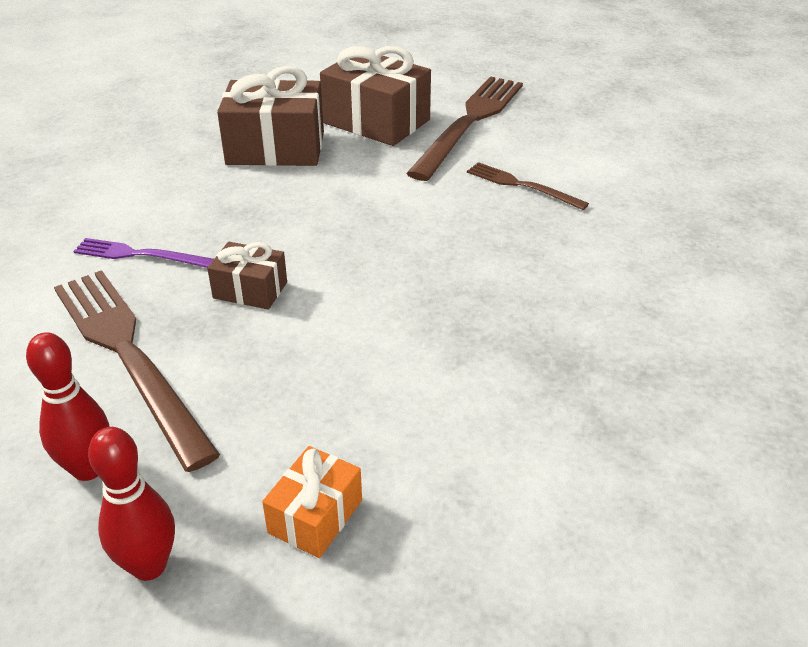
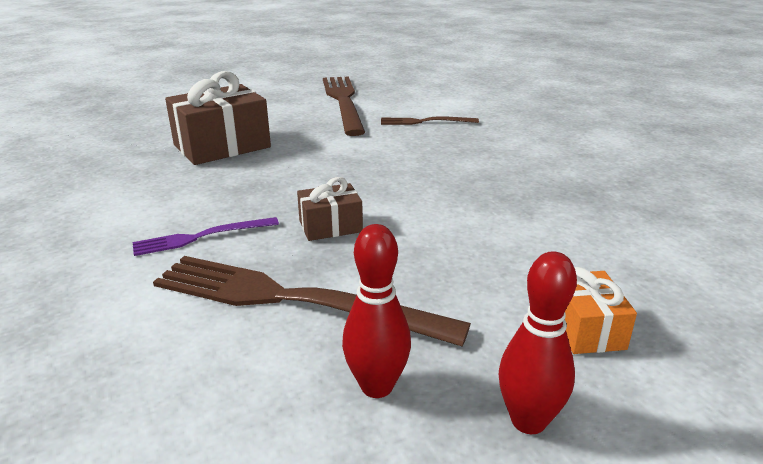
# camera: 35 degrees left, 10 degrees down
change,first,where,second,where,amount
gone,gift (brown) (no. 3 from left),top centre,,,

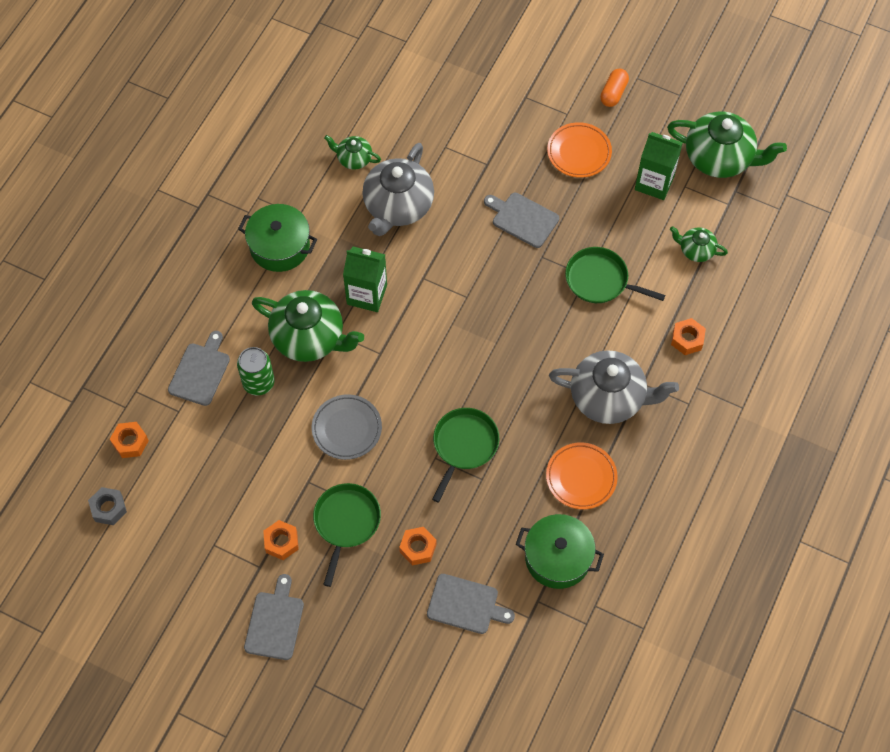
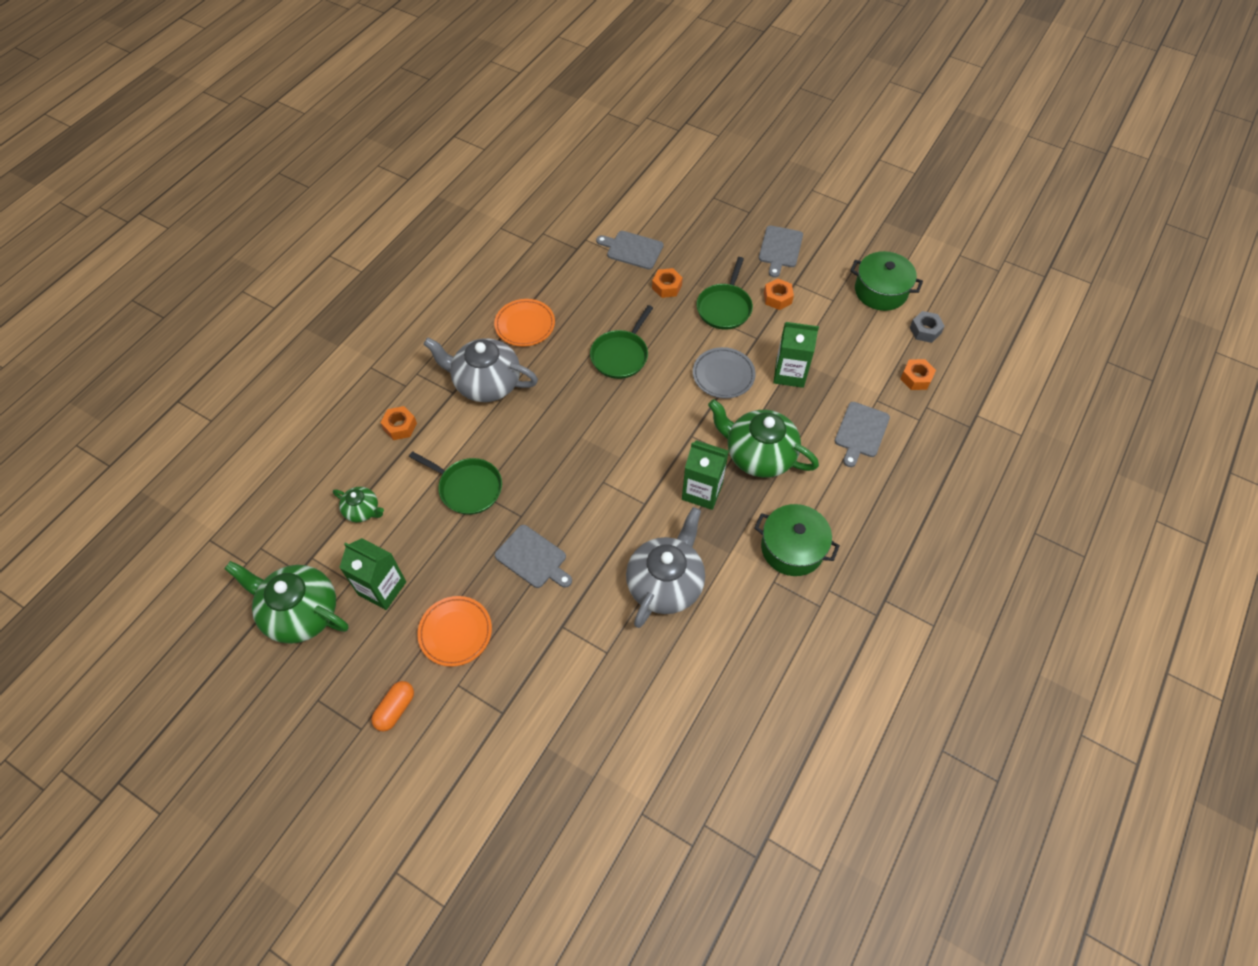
# camera: 175 degrees left, 5 degrees down
change,first,where,second,where,amount
gone,can (green),middle left,,,
gone,teapot (green) (no. 2 from left),top centre,,,
shifted,pot (green) (no. 2 from left),bottom centre,,top right,
new,,,carton (green) (no. 3 from left),centre,

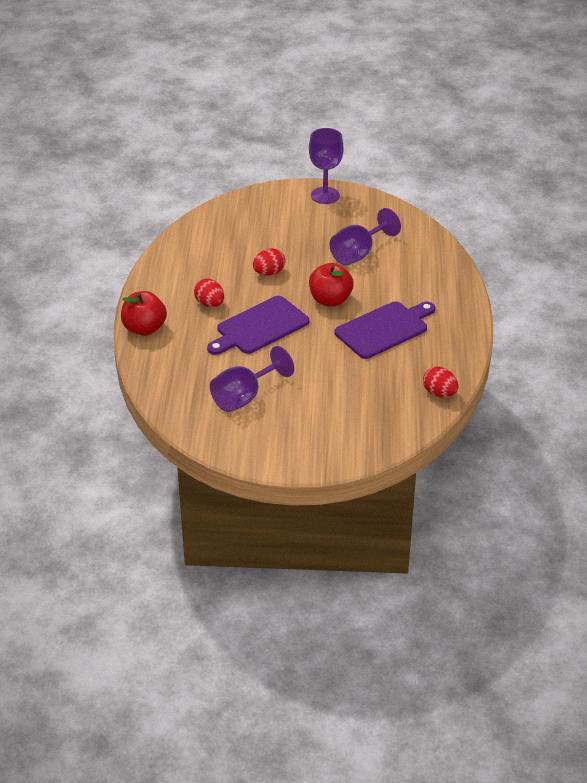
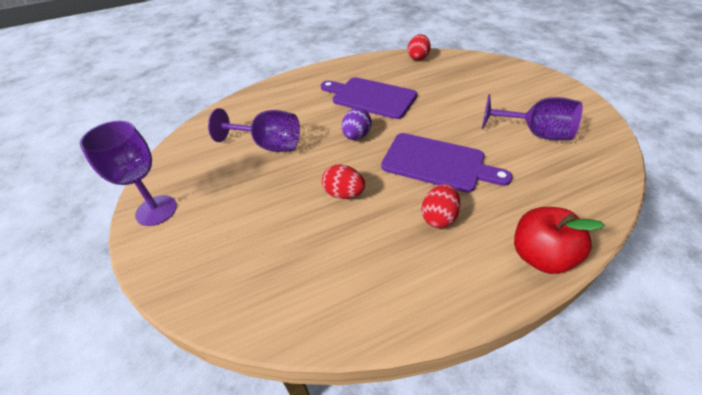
# camera: 115 degrees left, 5 degrees up
change,first,where,second,where,amount
swapped,apple (red) (no. 2 from left),centre,egg (purple),top centre,

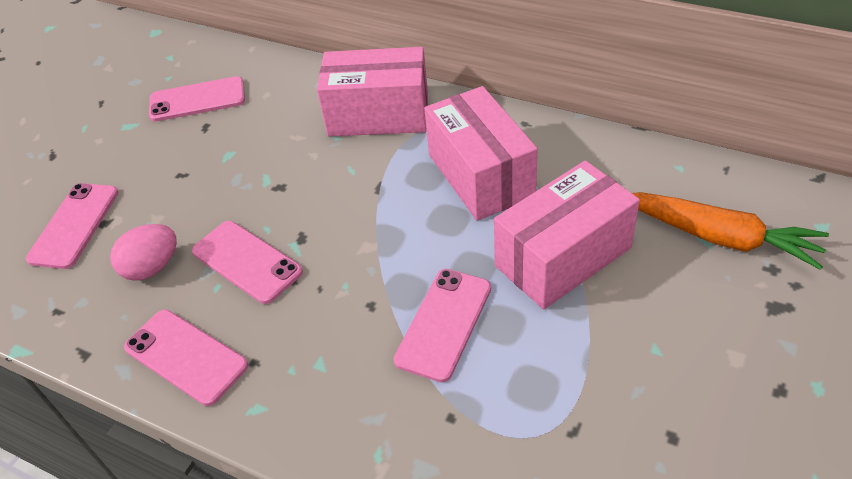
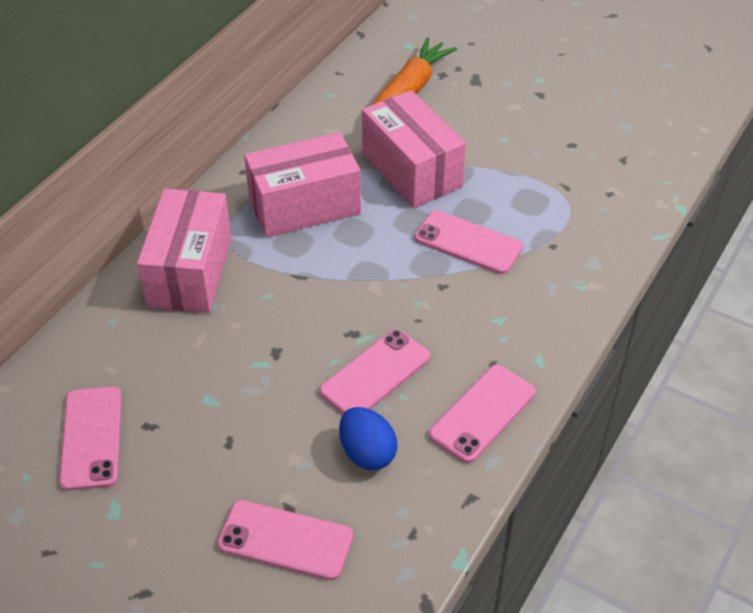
# camera: 90 degrees left, 0 degrees up
change,first,where,second,where,amount
repainted,egg (pink),middle left,egg (blue),bottom centre,

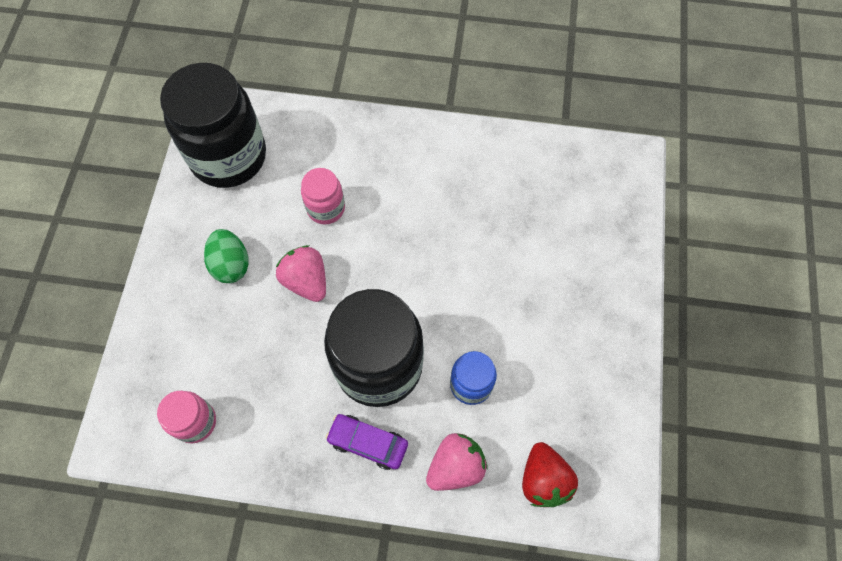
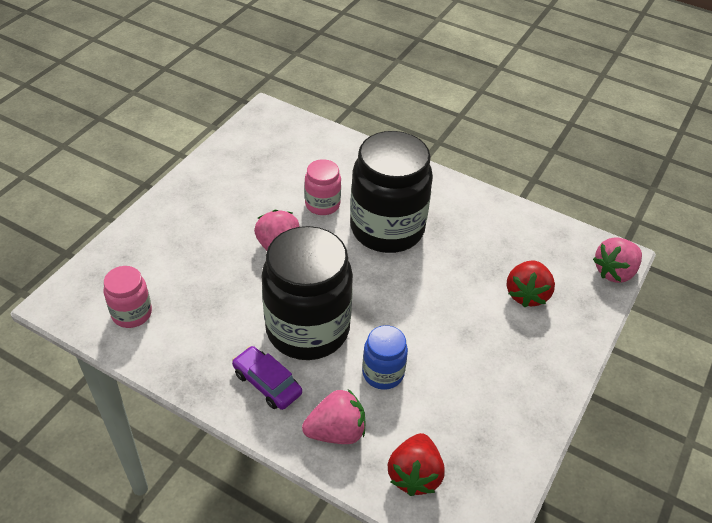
# camera: 20 degrees right, 20 degrees down
change,first,where,second,where,amount
shifted,jar (black) (no. 1 from left in the first image),top left,jar (black) (no. 2 from left),centre,
gone,egg (green),middle left,,,
new,,,strawberry (red) (no. 2 from left),middle right,
new,,,strawberry (pink) (no. 3 from left),middle right,

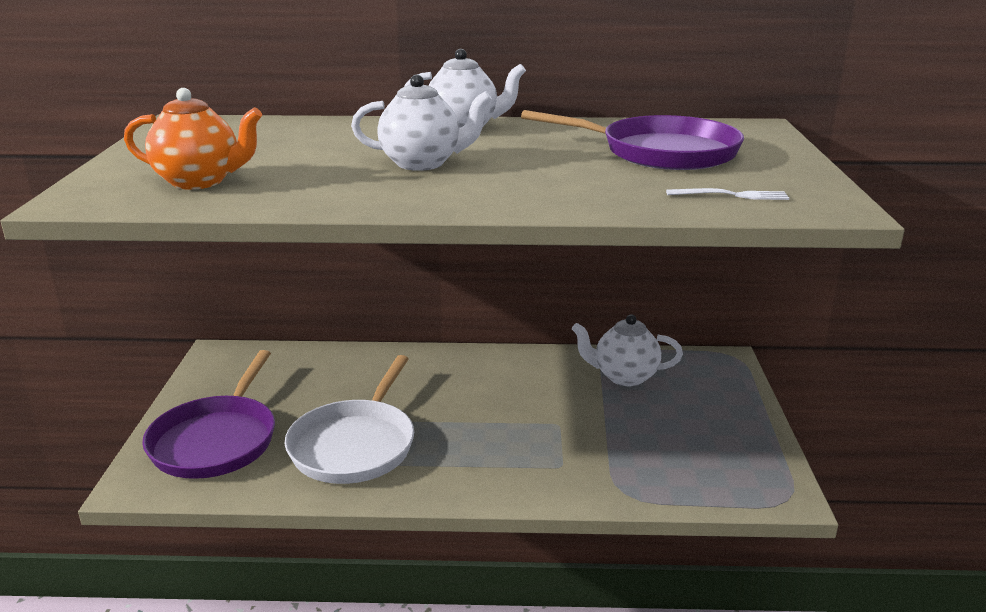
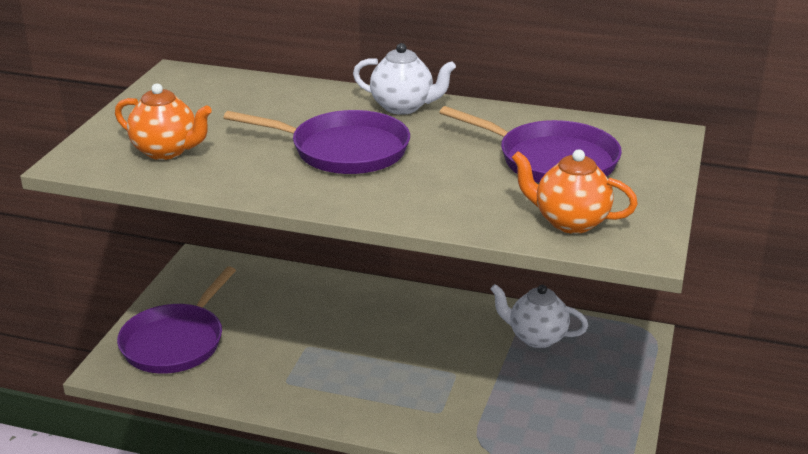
# camera: 15 degrees right, 5 degrees up
change,first,where,second,where,amount
gone,pan (white),bottom centre,,,
swapped,teapot (white) (no. 1 from left),top centre,pan (purple) (no. 2 from left),top centre,
swapped,fork (white),top right,teapot (orange) (no. 2 from left),middle right,

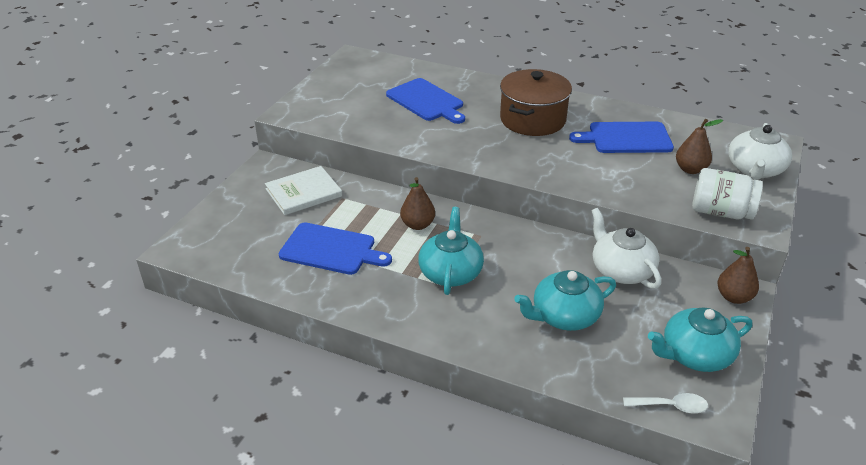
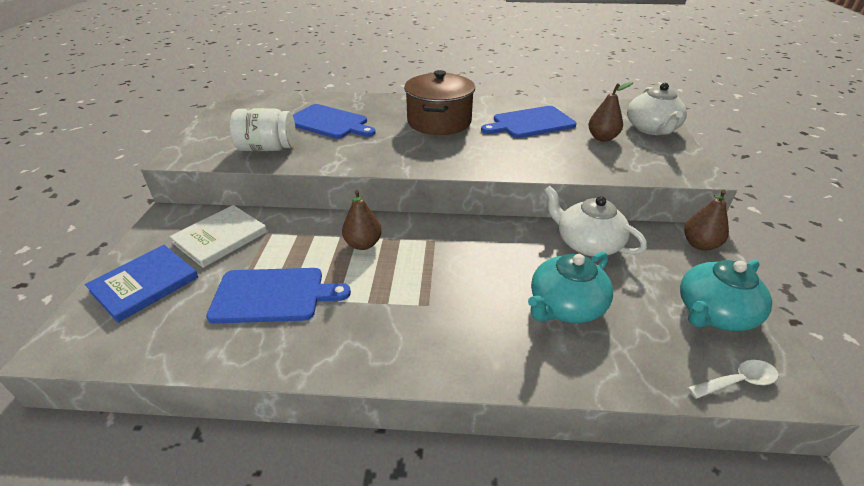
# camera: 20 degrees left, 0 degrees up
change,first,where,second,where,amount
gone,teapot (turquoise) (no. 1 from left),centre,,,
shifted,jar (white),middle right,,top left,
new,,,book (blue),middle left,

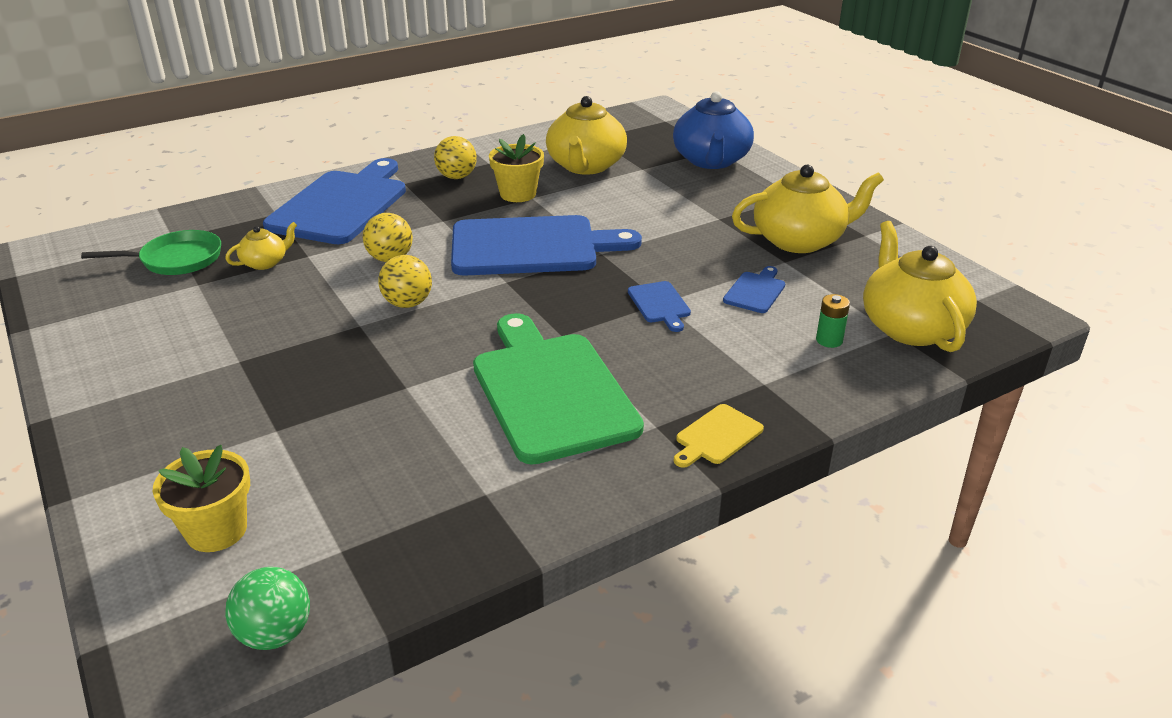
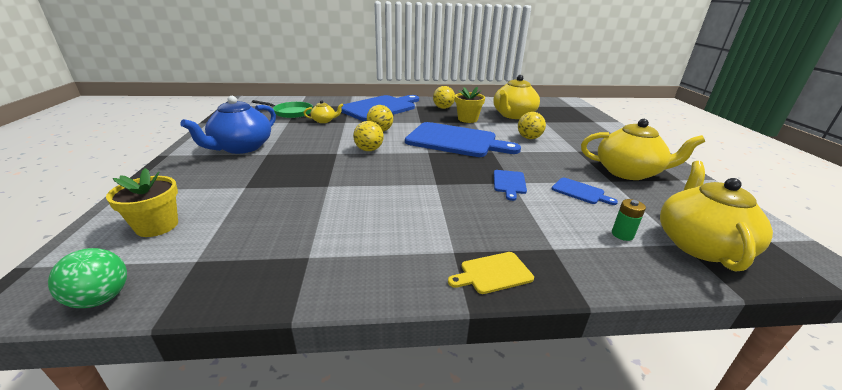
# camera: 25 degrees right, 5 degrees down
change,first,where,second,where,amount
gone,cutting board (green),centre,,,
shifted,teapot (blue),top centre,,top left,
rotated,cutting board (blue) (no. 4 from left),centre,,middle right,75 degrees clockwise
new,,,ball (yellow) (no. 4 from left),top centre,

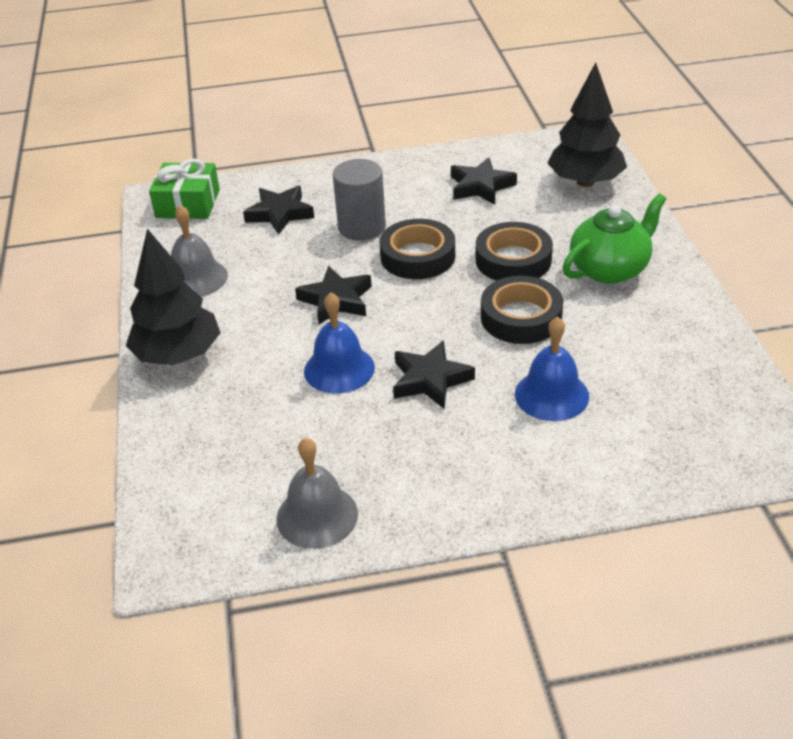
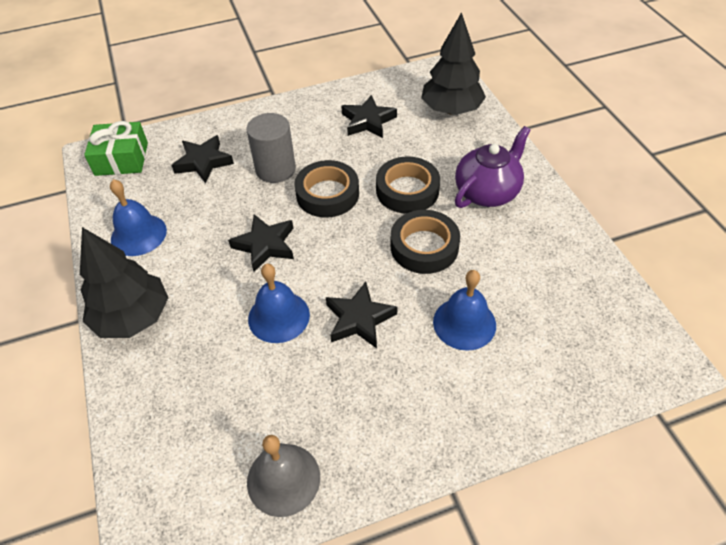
# camera: 10 degrees left, 10 degrees up
change,first,where,second,where,amount
repainted,bell (grey) (no. 1 from left),middle left,bell (blue) (no. 1 from left),middle left,
repainted,teapot (green),top right,teapot (purple),top right,

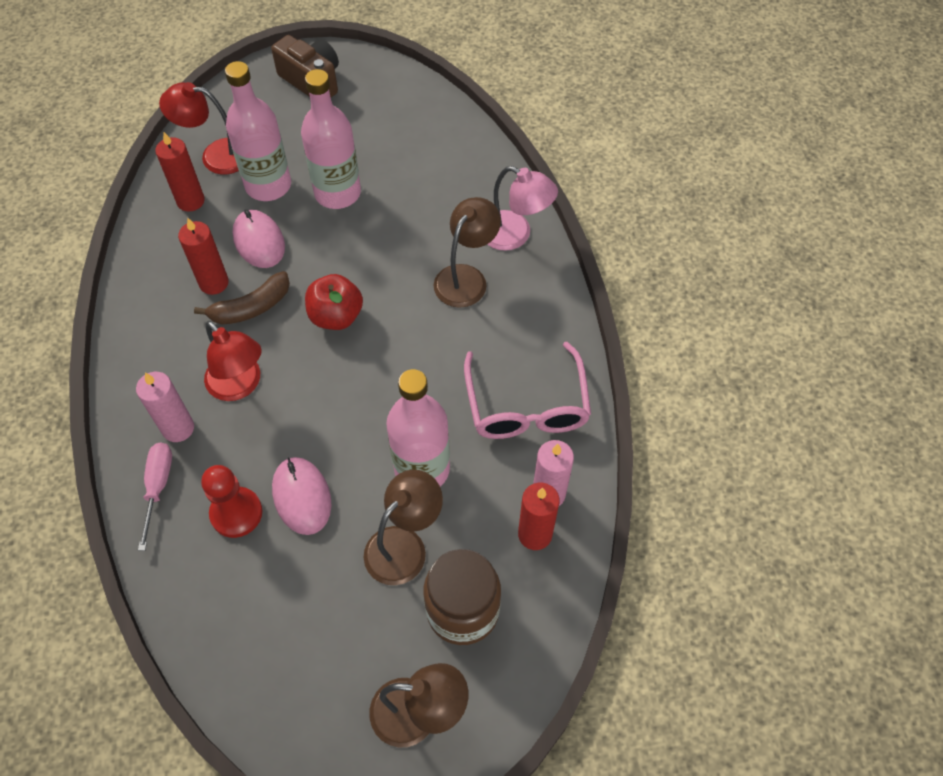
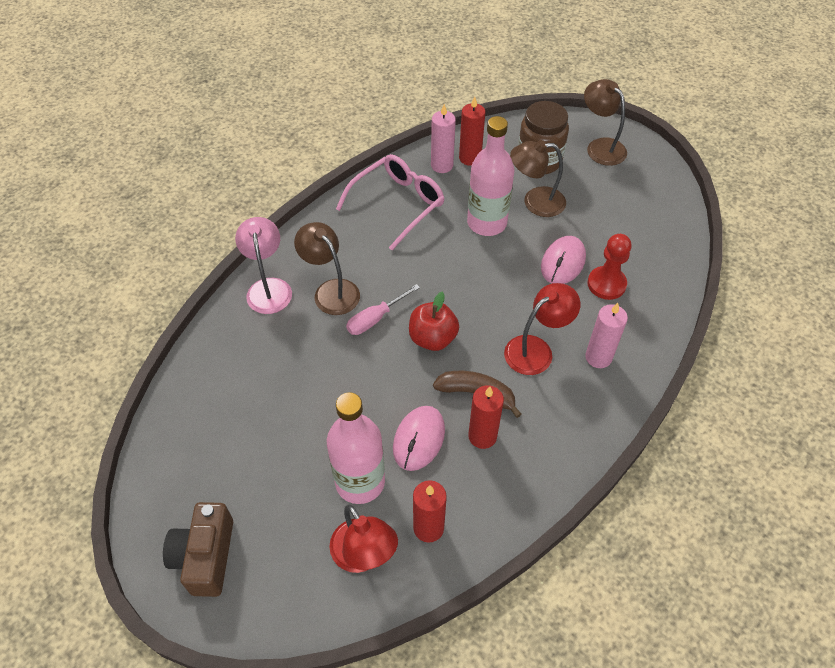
# camera: 130 degrees left, 5 degrees down
change,first,where,second,where,amount
shifted,screwdriver (pink),middle left,,centre,
rotated,lamp (red) (no. 2 from left),middle left,,centre,45 degrees clockwise
gone,bottle (pink) (no. 2 from left),top centre,,,
rotated,lamp (brown) (no. 3 from left in the first image),top centre,lamp (brown) (no. 1 from left),centre,60 degrees clockwise

